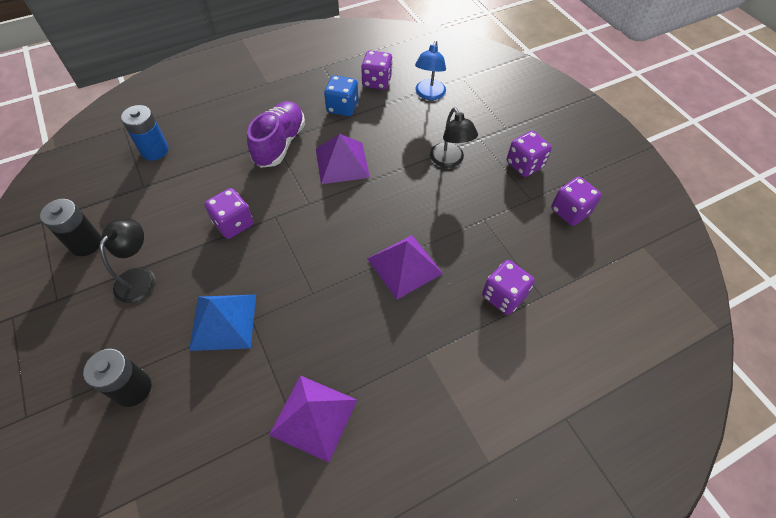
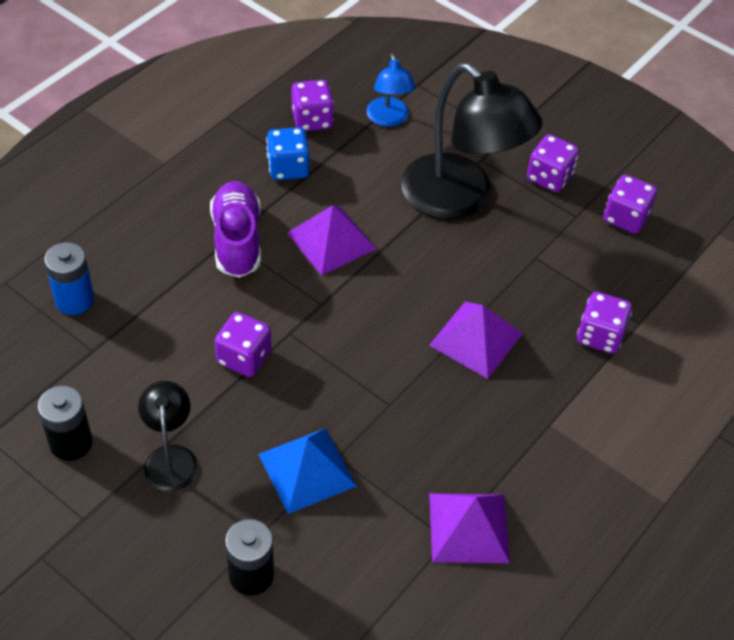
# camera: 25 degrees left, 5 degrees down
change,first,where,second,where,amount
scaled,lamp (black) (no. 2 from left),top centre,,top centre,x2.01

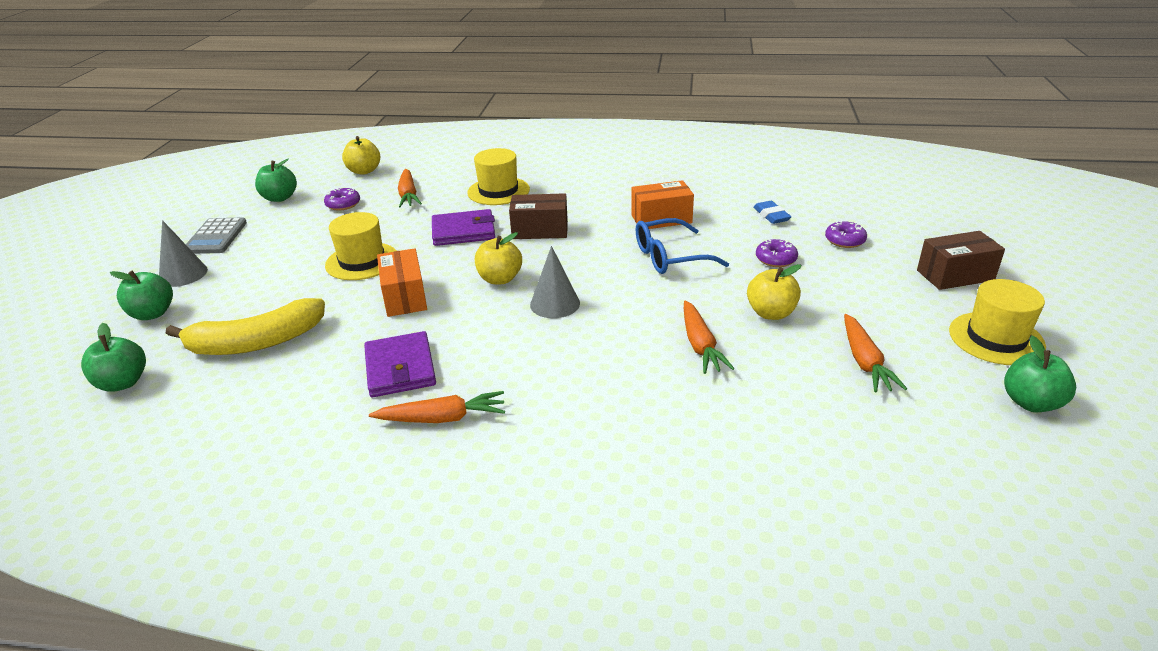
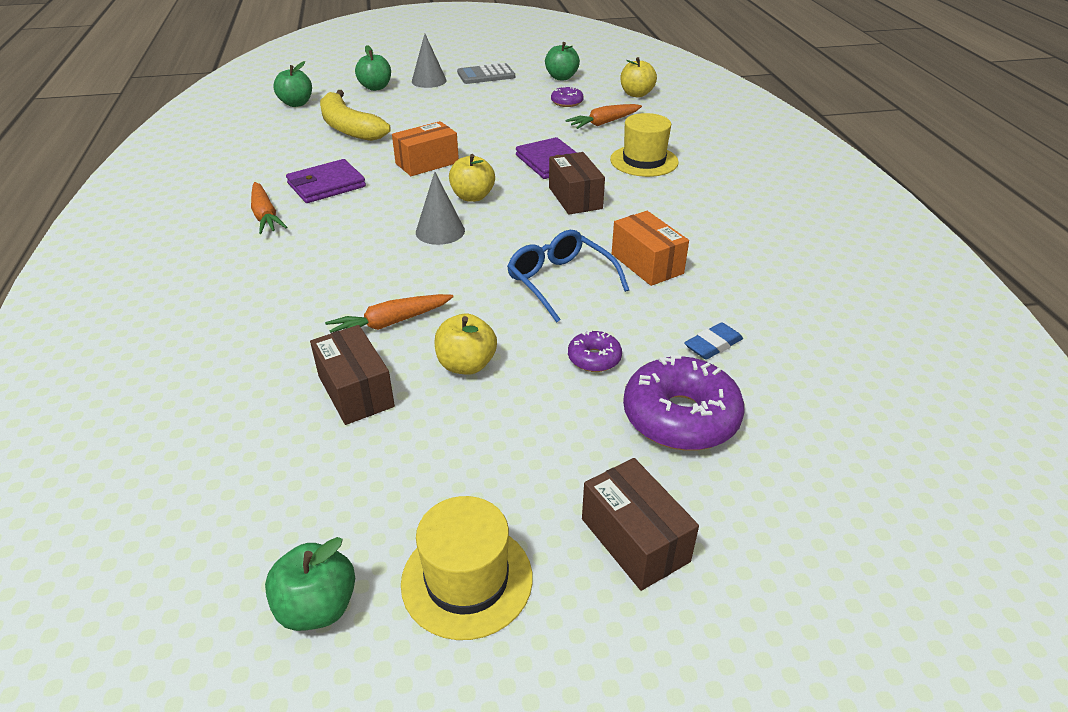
# camera: 70 degrees right, 5 degrees up
change,first,where,second,where,amount
gone,hat (yellow) (no. 1 from left),middle left,,,
scaled,donut (purple) (no. 3 from left),middle right,,centre,x1.99
gone,carrot (orange) (no. 4 from left),middle right,,,
new,,,box (brown) (no. 1 from left),middle left,

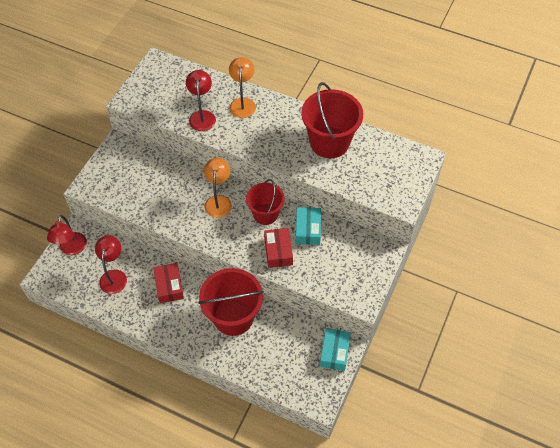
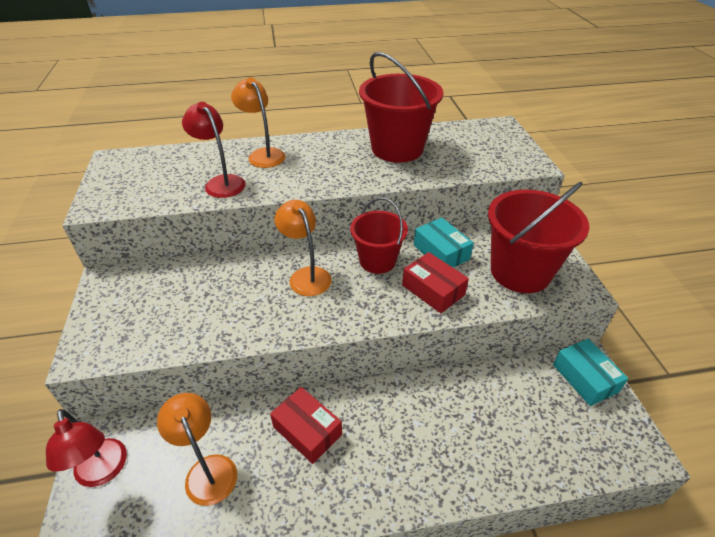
# camera: 35 degrees left, 15 degrees down
change,first,where,second,where,amount
repainted,lamp (red) (no. 2 from left),middle left,lamp (orange) (no. 1 from left),bottom left,
shifted,bucket (red) (no. 1 from left in the first image),bottom centre,bucket (red) (no. 3 from left),middle right,

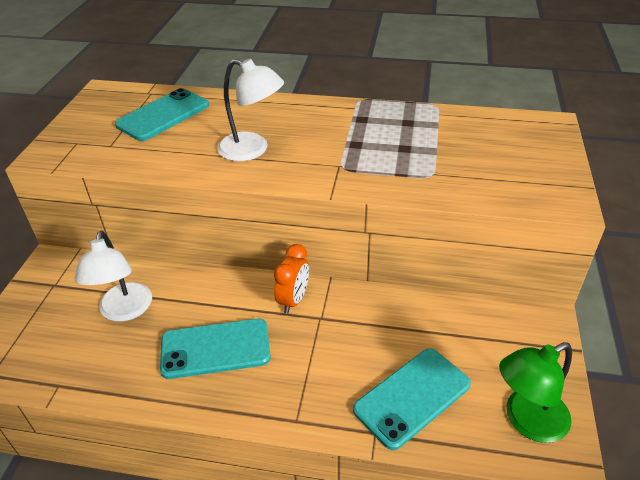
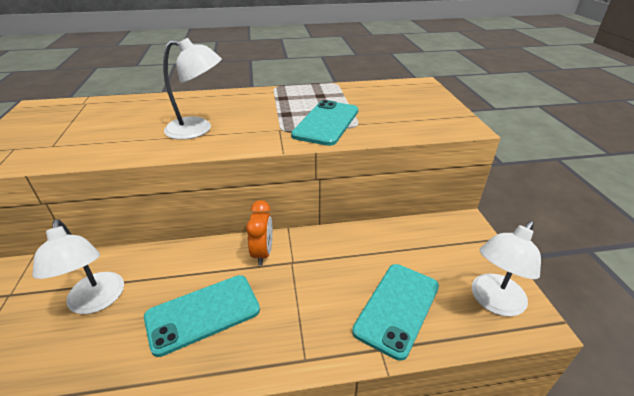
# camera: 20 degrees left, 5 degrees down
change,first,where,second,where,amount
shifted,phone (turquoise) (no. 1 from left in the first image),top left,phone (turquoise) (no. 2 from left),top centre,
repainted,lamp (green),bottom right,lamp (white) (no. 3 from left),bottom right,

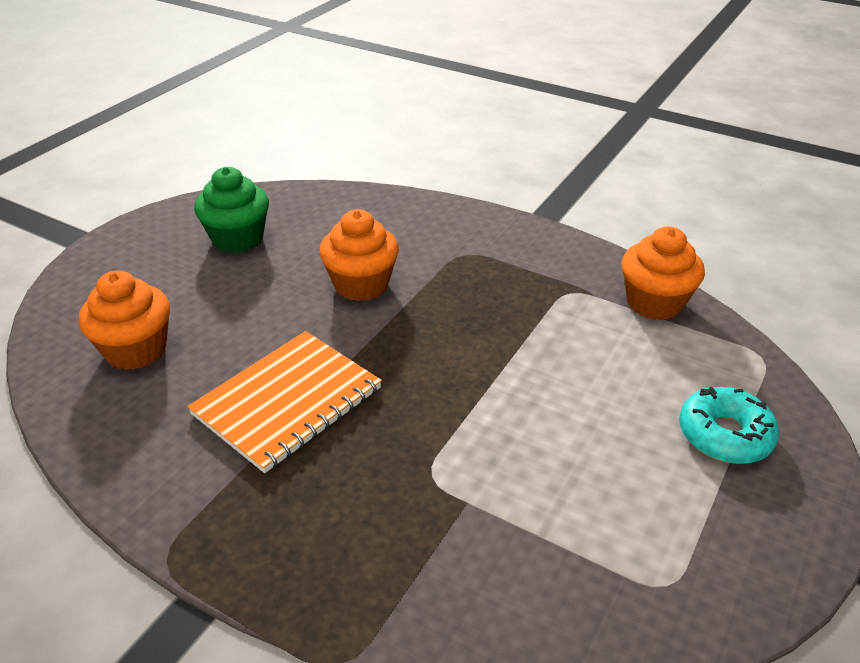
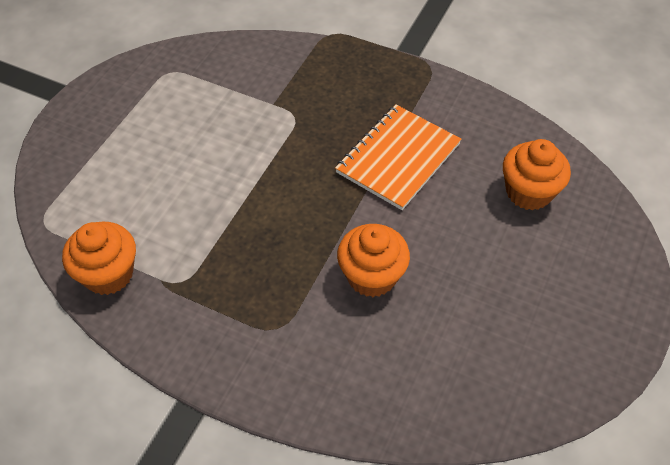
# camera: 175 degrees right, 15 degrees up
change,first,where,second,where,amount
gone,cupcake (green),top left,,,
gone,donut (turquoise),middle right,,,

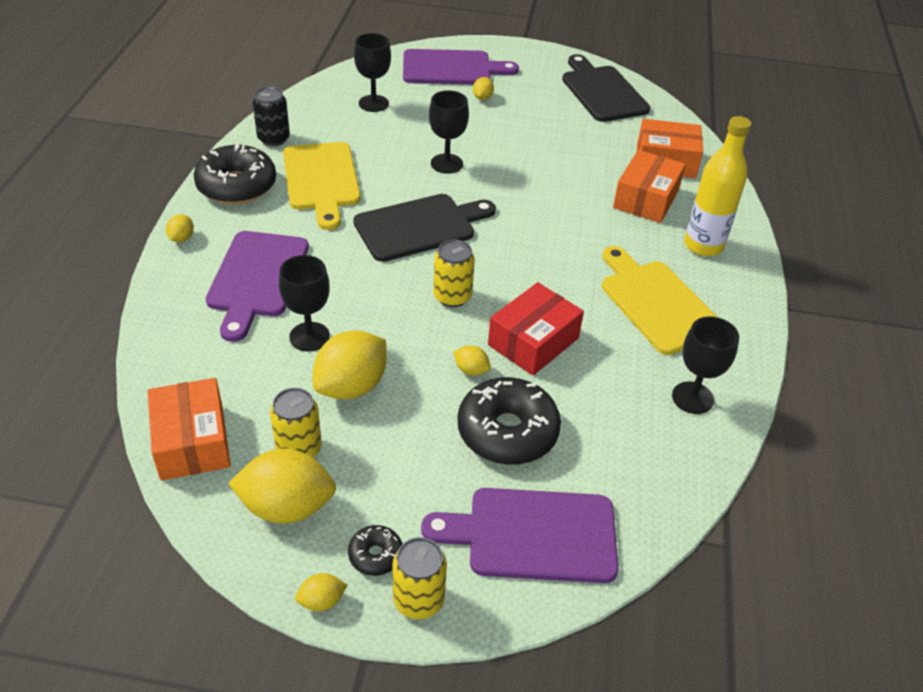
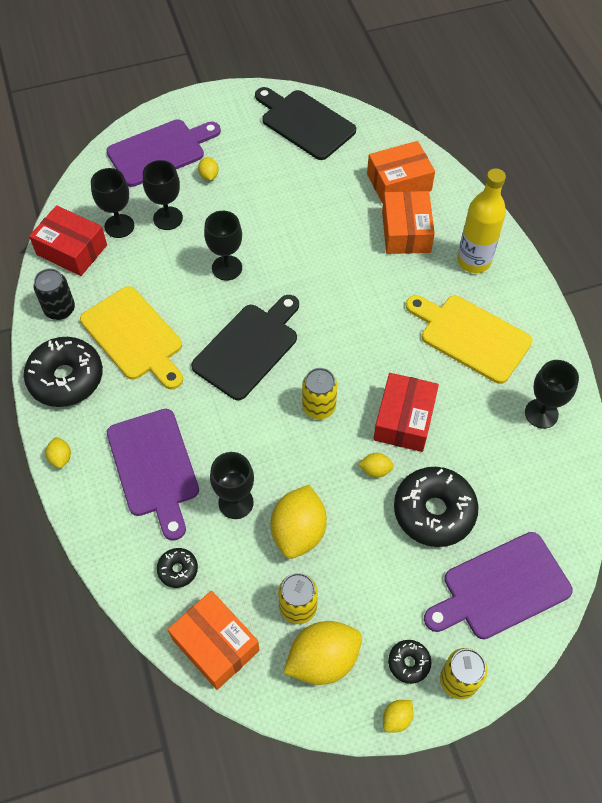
# camera: 25 degrees left, 15 degrees up
change,first,where,second,where,amount
new,,,box (red) (no. 1 from left),top left,
new,,,goblet (black) (no. 2 from left),top left,
new,,,donut (black) (no. 2 from left),bottom left,

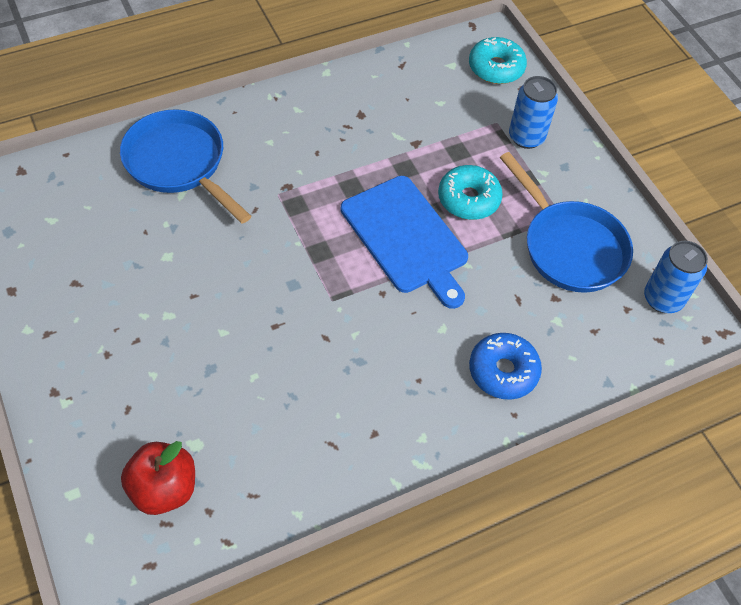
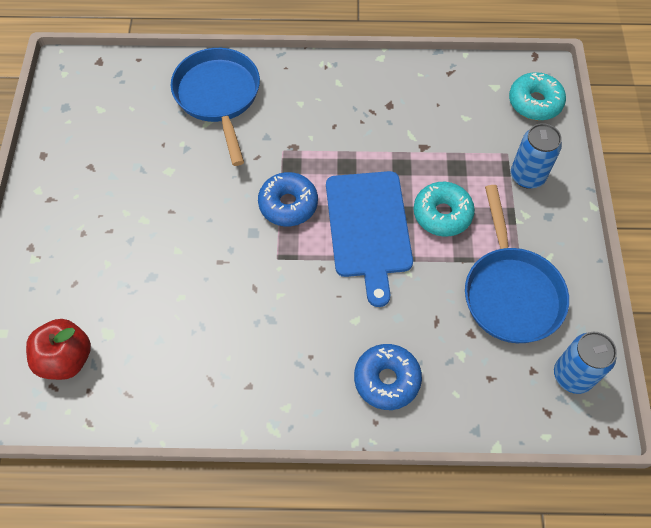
# camera: 30 degrees right, 5 degrees up
change,first,where,second,where,amount
new,,,donut (blue) (no. 1 from left),centre,

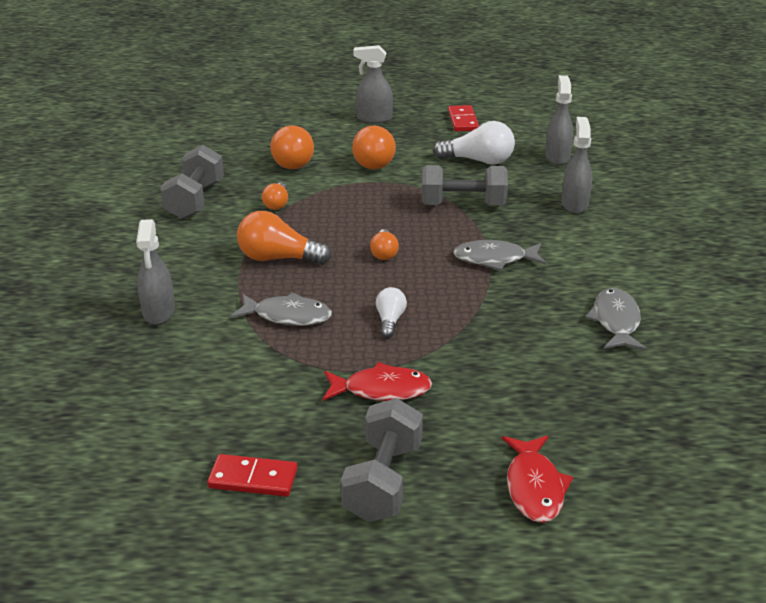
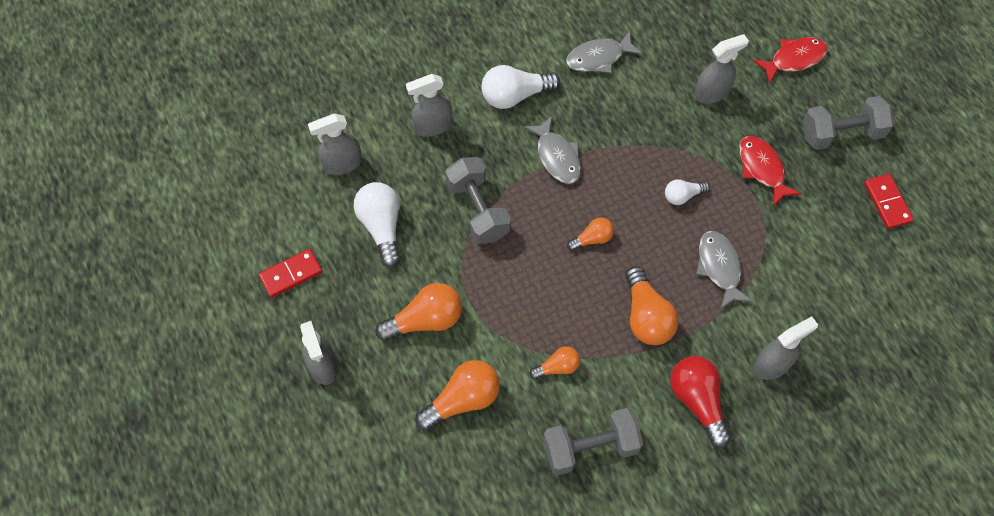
# camera: 115 degrees left, 30 degrees up
change,first,where,second,where,amount
new,,,light bulb (white) (no. 2 from left),top centre,
new,,,light bulb (red),bottom right,
new,,,spray bottle (grey) (no. 4 from left),top right,

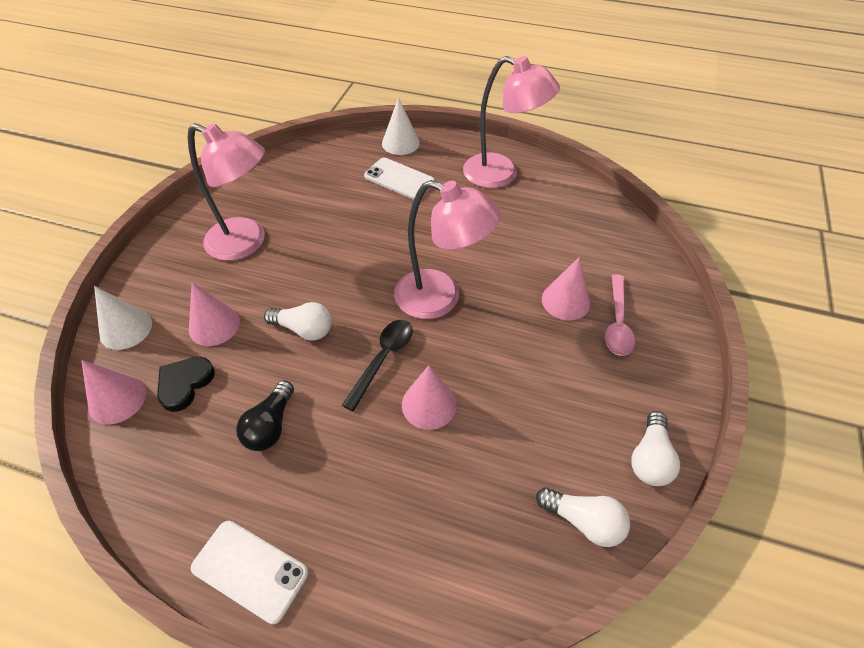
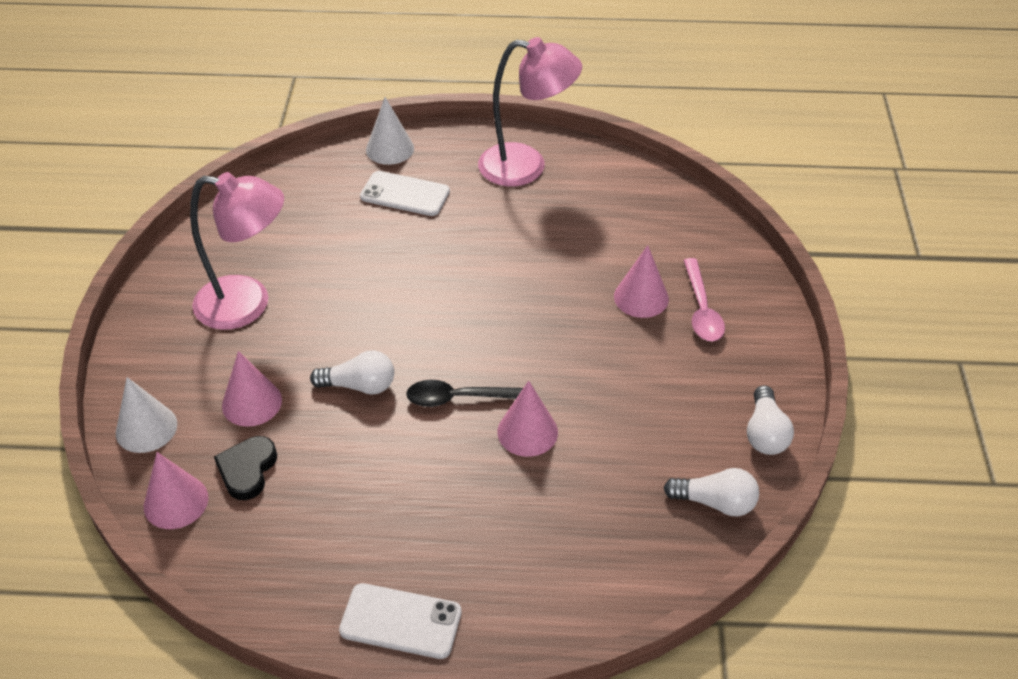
# camera: 15 degrees left, 5 degrees down
change,first,where,second,where,amount
gone,light bulb (black),middle left,,,
rotated,spoon (black),centre,,centre,105 degrees counterclockwise
gone,lamp (pink) (no. 2 from left),centre,,,

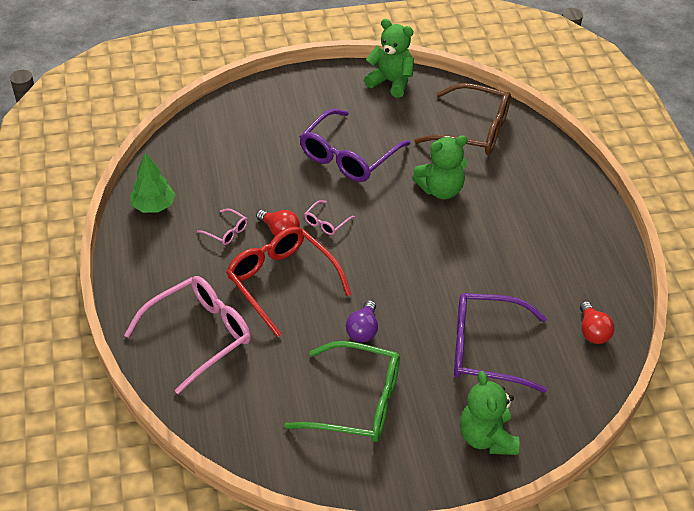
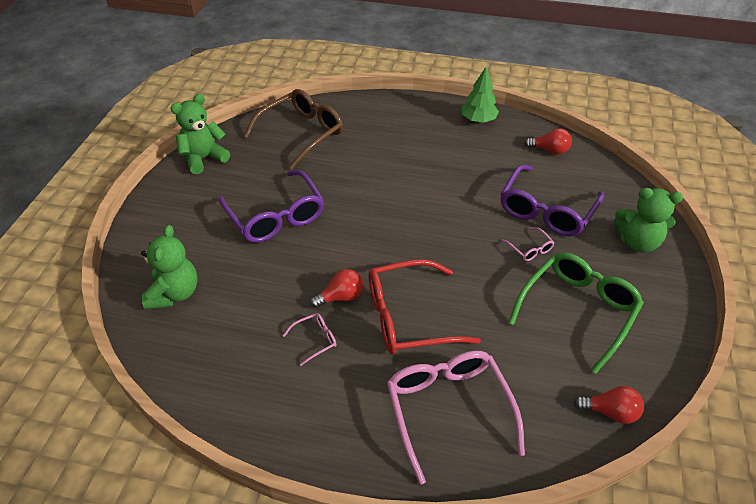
# camera: 65 degrees left, 0 degrees up
change,first,where,second,where,amount
shifted,tree (green),middle left,,top centre,
shifted,glasses (pink) (no. 3 from left),centre,,middle right,
gone,light bulb (purple),centre,,,
shifted,teddy bear (green) (no. 2 from left in the first image),top centre,teddy bear (green) (no. 1 from left),middle left,
new,,,light bulb (red) (no. 3 from left),bottom right,

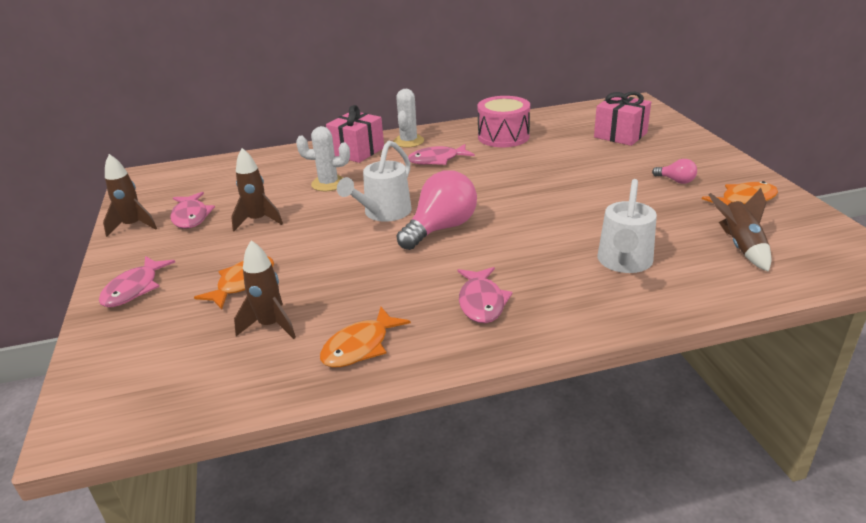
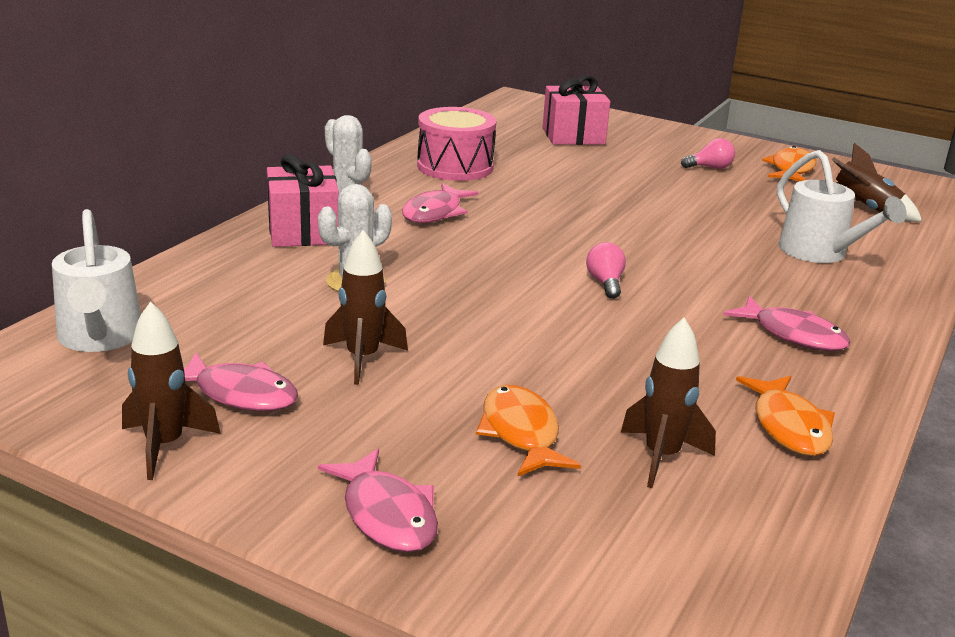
# camera: 50 degrees left, 5 degrees down
change,first,where,second,where,amount
shifted,watering can (white) (no. 1 from left),centre,,middle left,
scaled,light bulb (pink) (no. 1 from left),centre,,centre,x0.48

